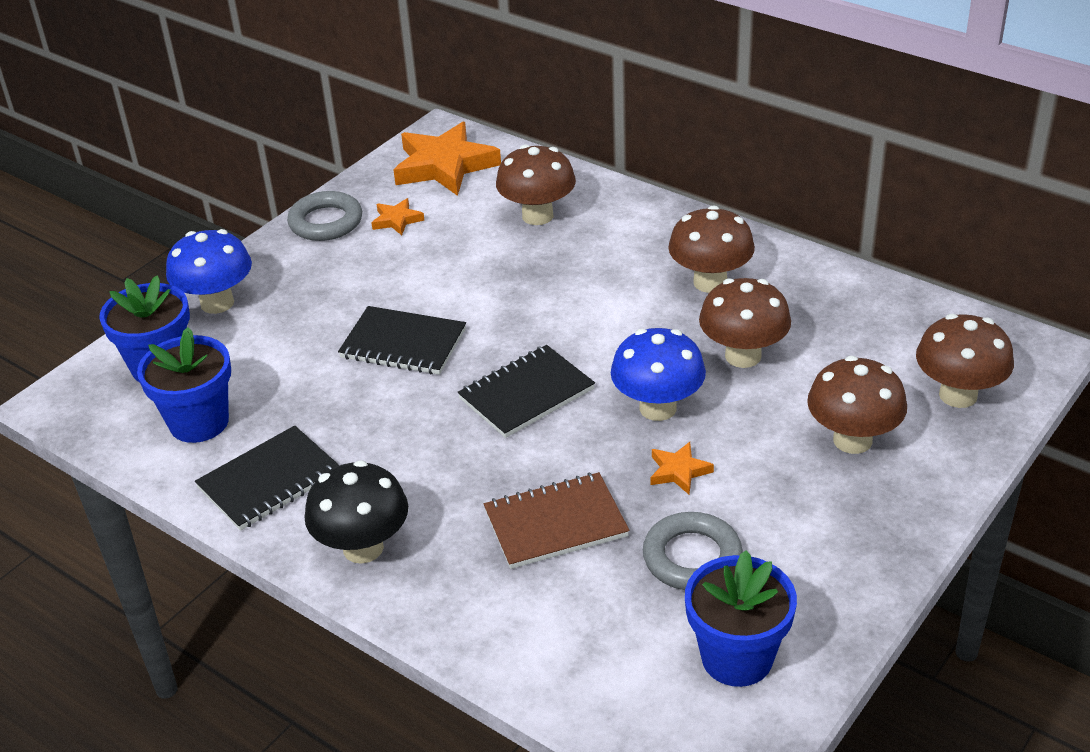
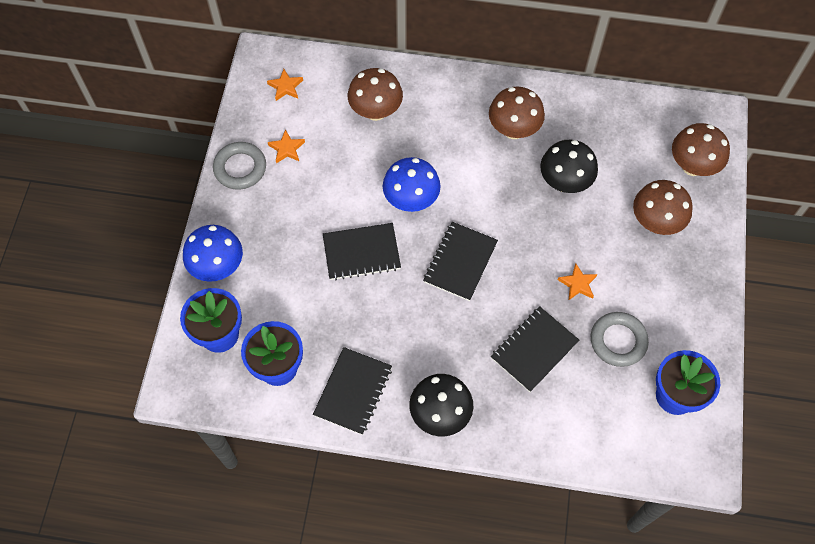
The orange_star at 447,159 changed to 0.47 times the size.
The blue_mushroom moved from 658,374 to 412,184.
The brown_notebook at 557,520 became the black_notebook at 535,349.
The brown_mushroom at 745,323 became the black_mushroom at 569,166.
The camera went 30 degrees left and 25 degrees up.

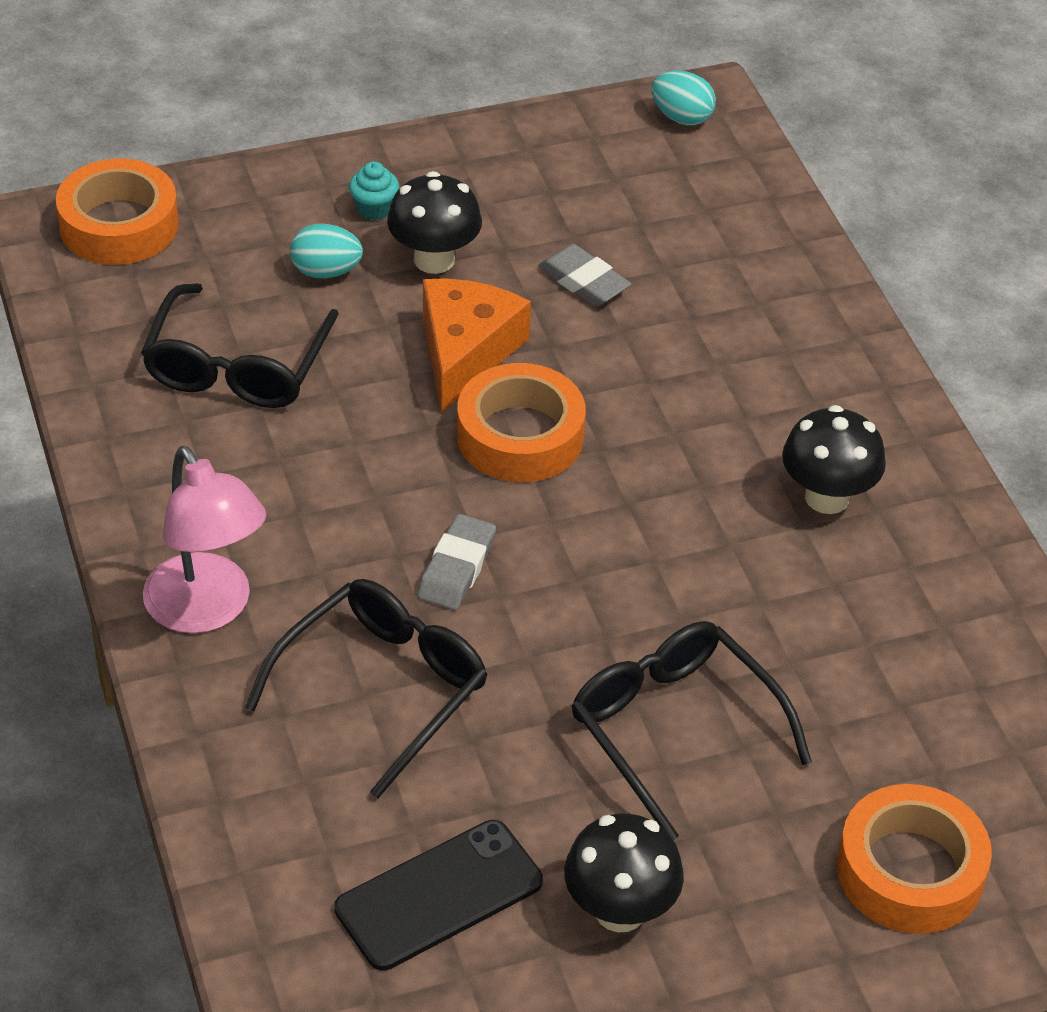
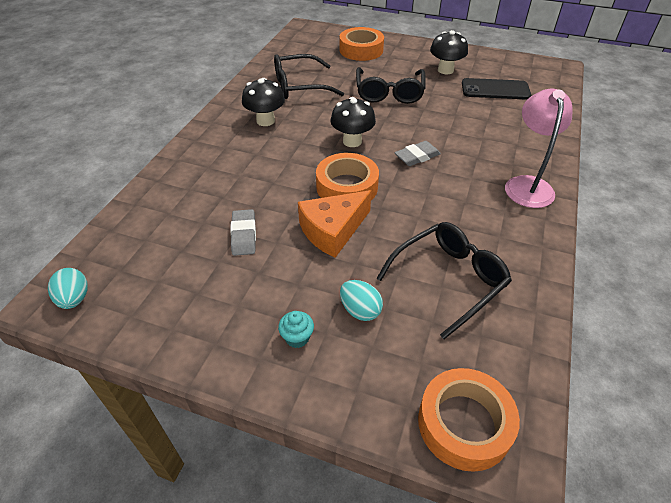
The black_glasses moved from 366,688 to 309,76.
The black_mushroom moved from 434,222 to 353,122.
The camera went 140 degrees left and 0 degrees up.

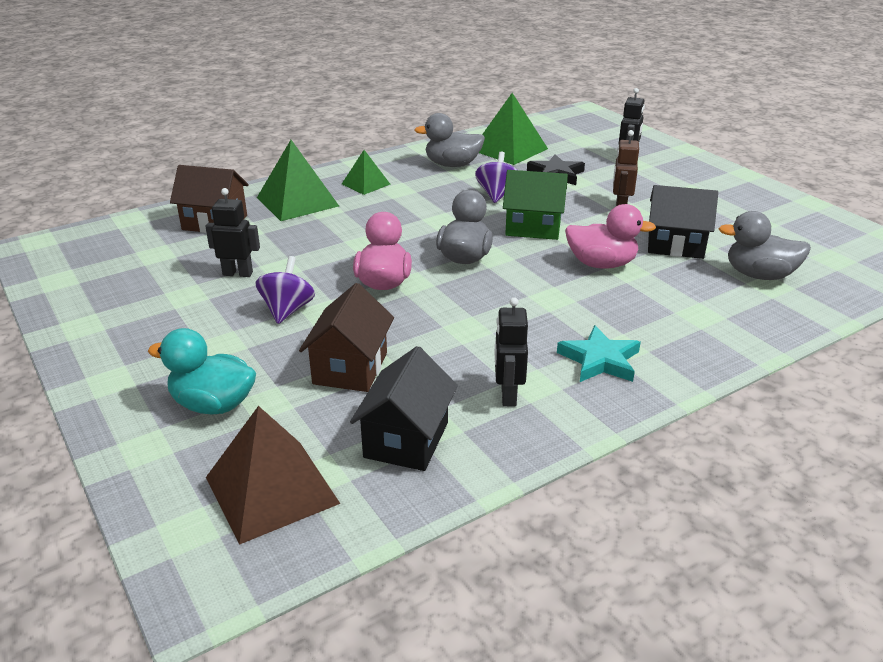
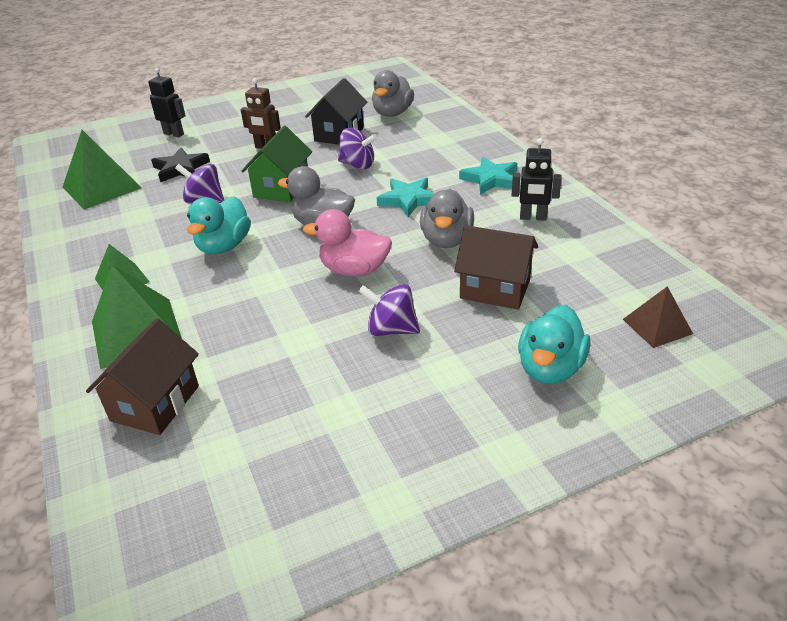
The turquoise_duck at 219,225 appeared.
The pink_duck at 610,236 was replaced by the purple_spinning_top at 357,148.
The turquoise_star at 406,197 appeared.
The grey_duck moved from 449,140 to 447,218.
The brown_pyramid at 273,475 changed to 0.58 times the size.
The black_robot at 232,232 disappeared.
The black_house at 404,408 disappeared.
The camera went 80 degrees left and 5 degrees up.

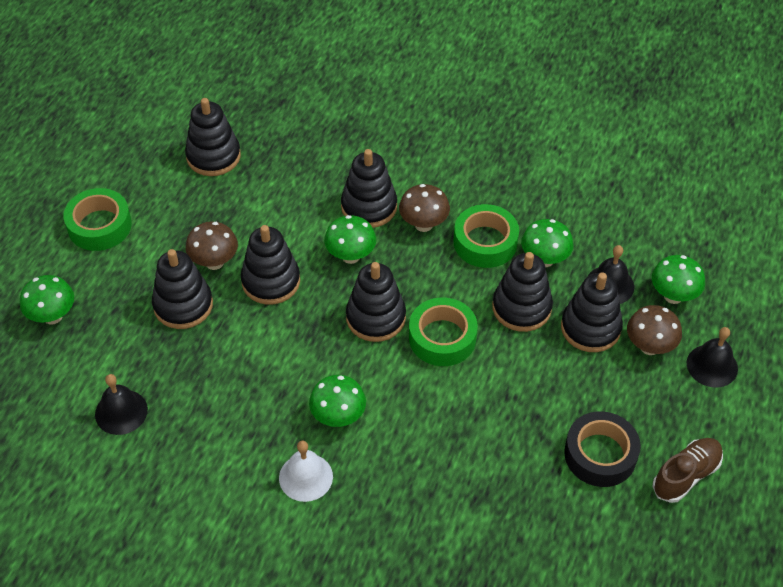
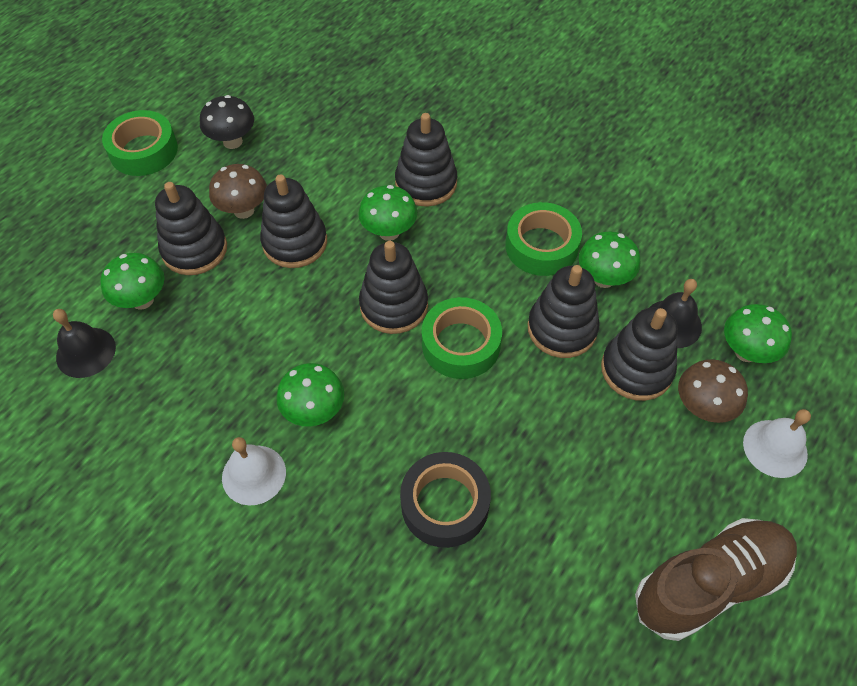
The green_mushroom moved from 47,299 to 132,281.
The black_mushroom at 227,122 appeared.
The black_tape moved from 602,449 to 445,500.
The brown_shoe at 688,470 changed to 1.56 times the size.
The black_bell at 712,357 became the white_bell at 777,443.
The black_stacking_toy at 213,137 disappeared.
The brown_mushroom at 424,208 disappeared.
The camera went 15 degrees right and 5 degrees up.

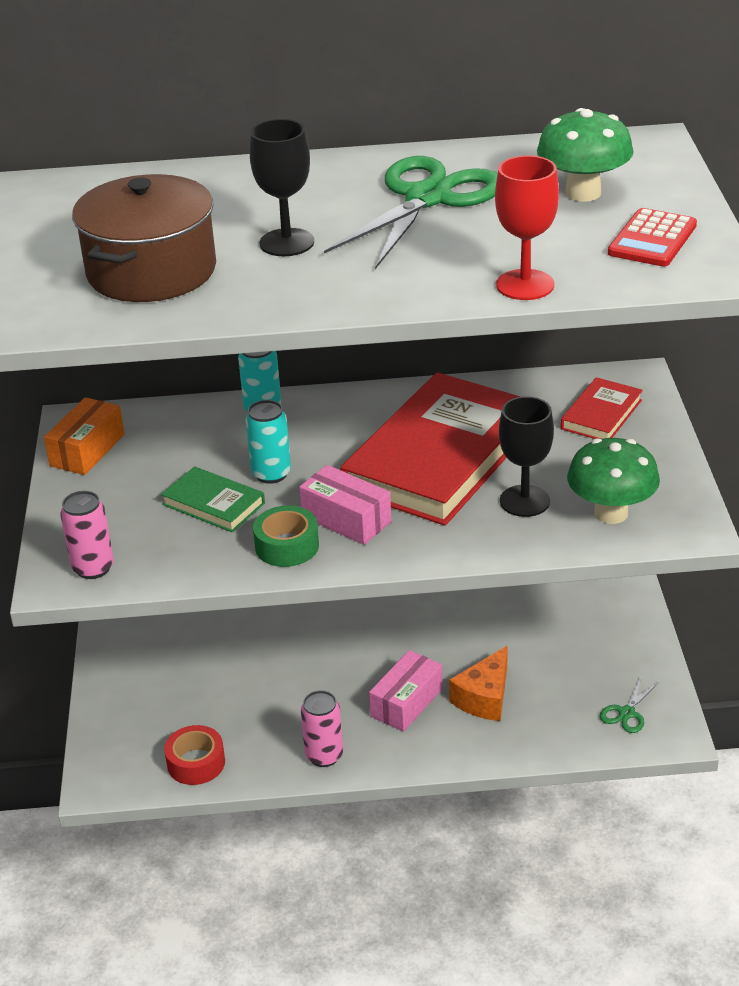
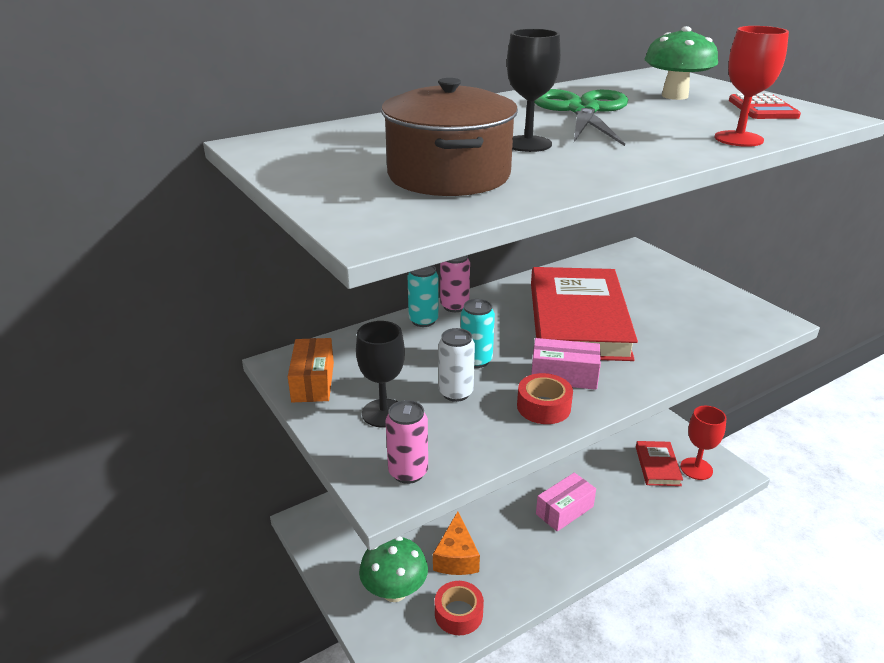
The black_goblet moved from 526,456 to 380,374.
The green_mushroom moved from 613,481 to 393,569.
The orange_cheese moved from 478,683 to 456,543.
The green_book at 213,499 was replaced by the white_can at 457,365.
The pink_can moved from 322,728 to 455,283.
The green_tape at 286,536 became the red_tape at 545,398.
The pink_box at 406,691 turned 45 degrees clockwise.
The red_book moved from 602,408 to 659,463.
The green_scissors at 629,704 was replaced by the red_goblet at 703,443.
The camera went 30 degrees left and 5 degrees down.

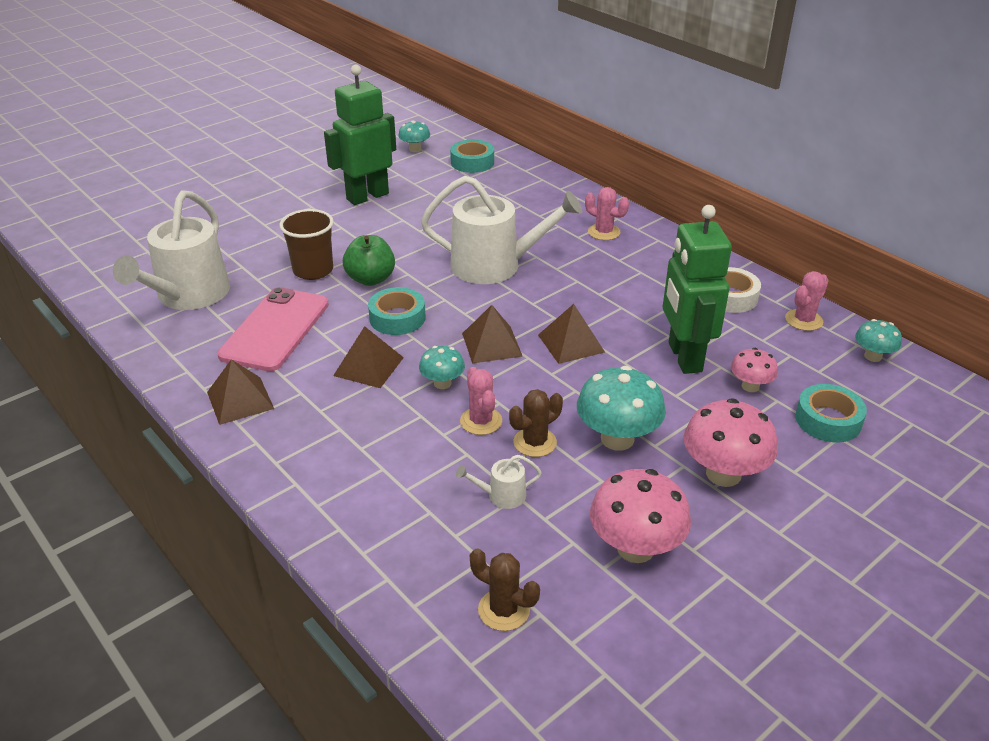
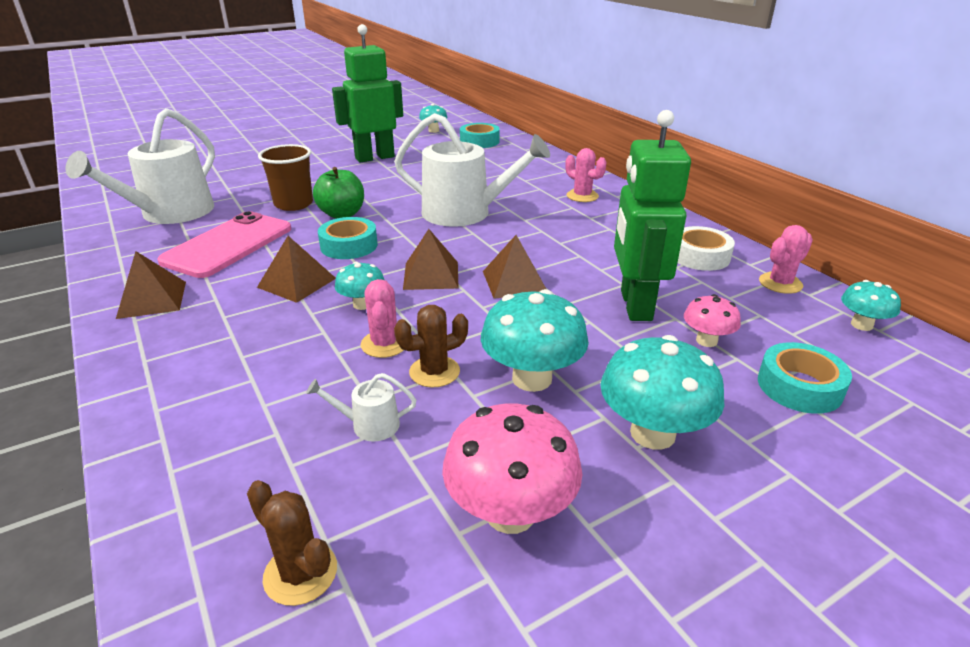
The pink_mushroom at 731,442 became the turquoise_mushroom at 662,392.
The camera went 10 degrees right and 5 degrees down.

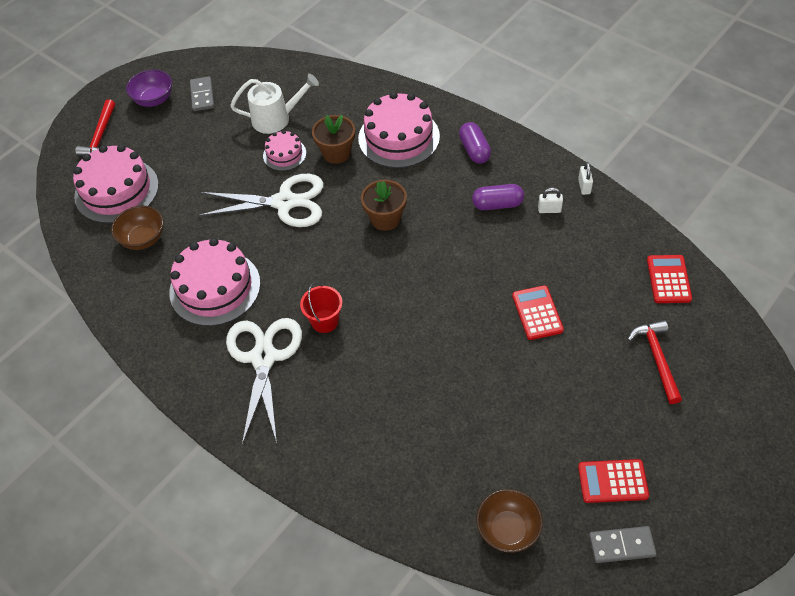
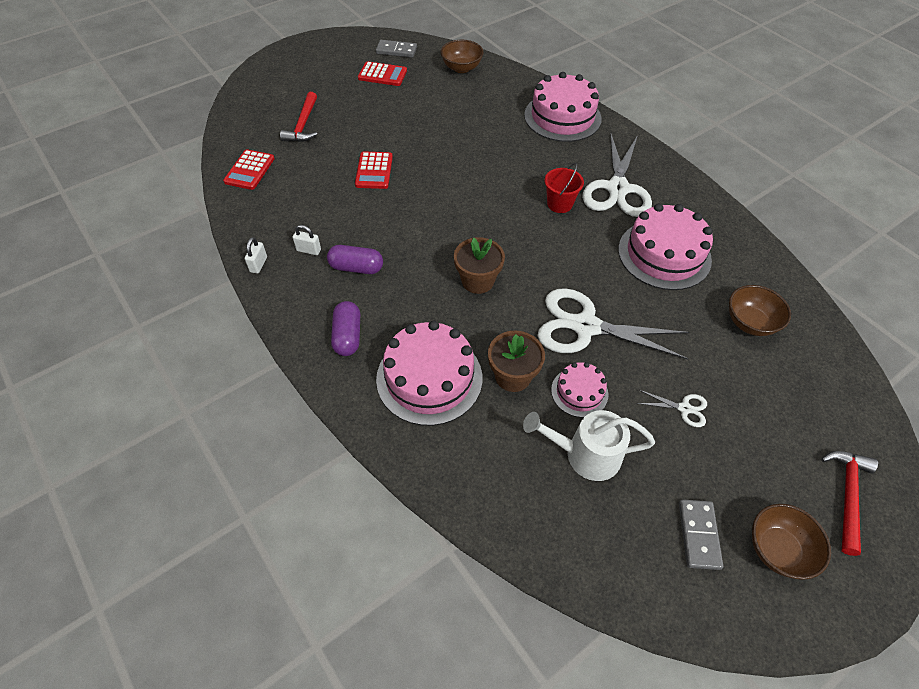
The pink_cake moved from 116,184 to 563,107.
The white_scissors at 672,408 appeared.
The purple_bowl at 149,88 became the brown_bowl at 791,542.
The camera went 170 degrees left and 0 degrees up.

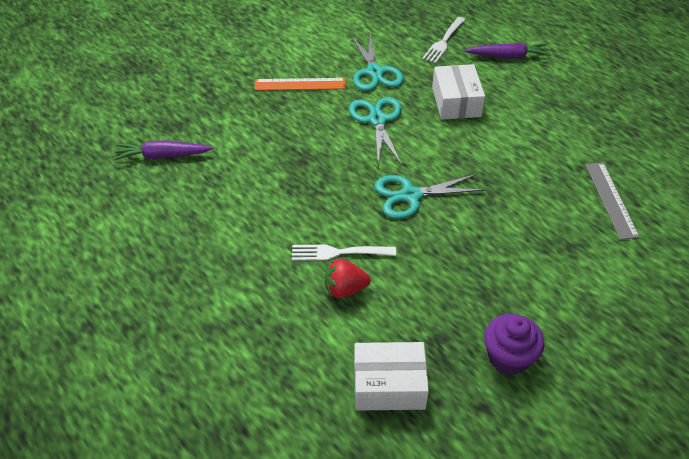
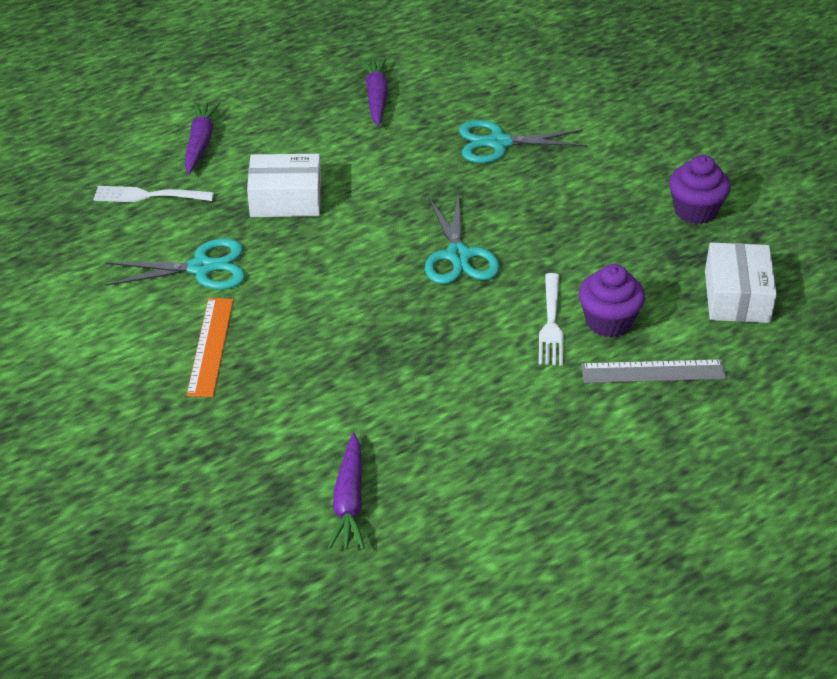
The white_fork at 443,40 turned 150 degrees clockwise.
The purple_carrot at 374,92 appeared.
The turquoise_scissors moved from 375,131 to 523,141.
The red_strawberry at 348,279 was replaced by the purple_cupcake at 612,301.
The grey_ruler moved from 612,201 to 654,371.
The camera went 85 degrees left and 5 degrees down.

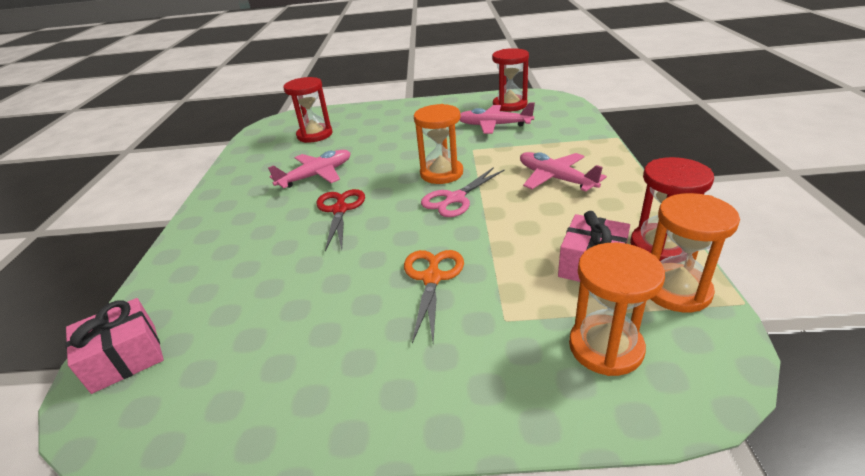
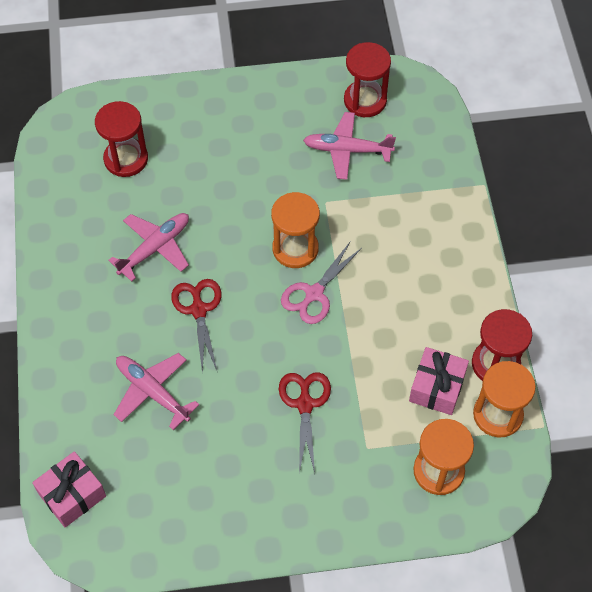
The pink_plane moved from 563,172 to 156,391.
The orange_scissors at 434,296 became the red_scissors at 305,422.
The camera went 10 degrees left and 25 degrees up.

